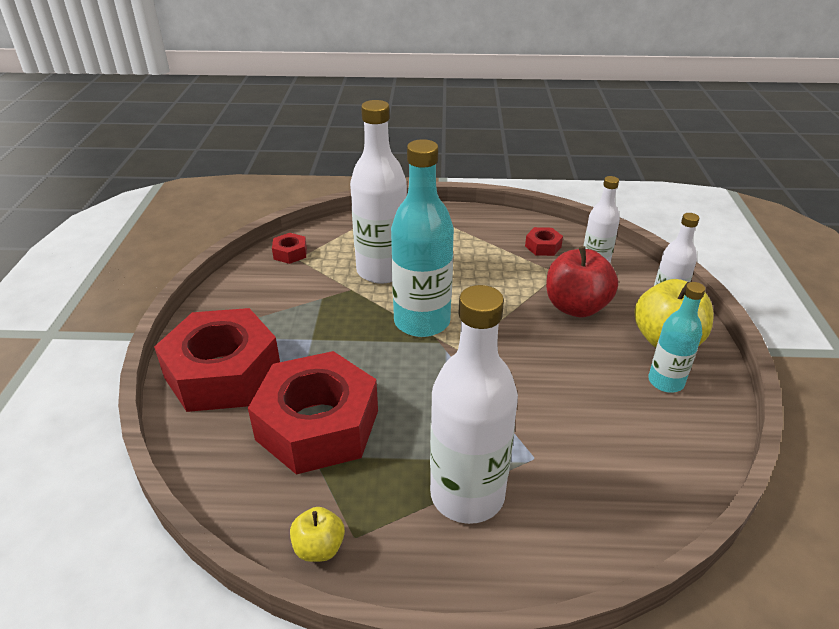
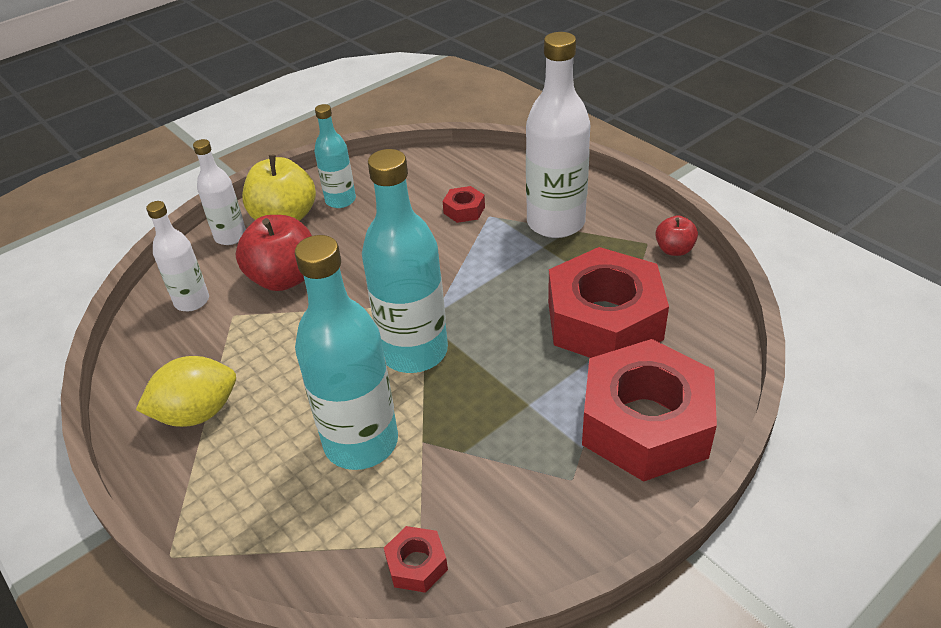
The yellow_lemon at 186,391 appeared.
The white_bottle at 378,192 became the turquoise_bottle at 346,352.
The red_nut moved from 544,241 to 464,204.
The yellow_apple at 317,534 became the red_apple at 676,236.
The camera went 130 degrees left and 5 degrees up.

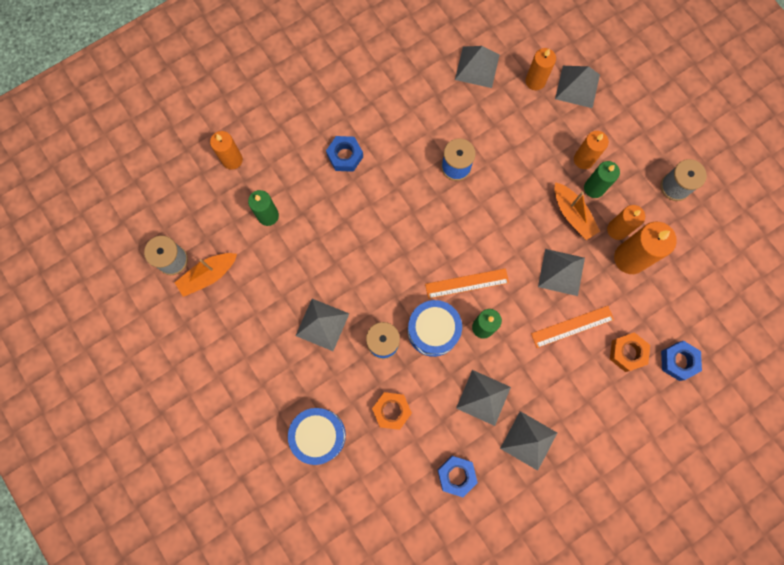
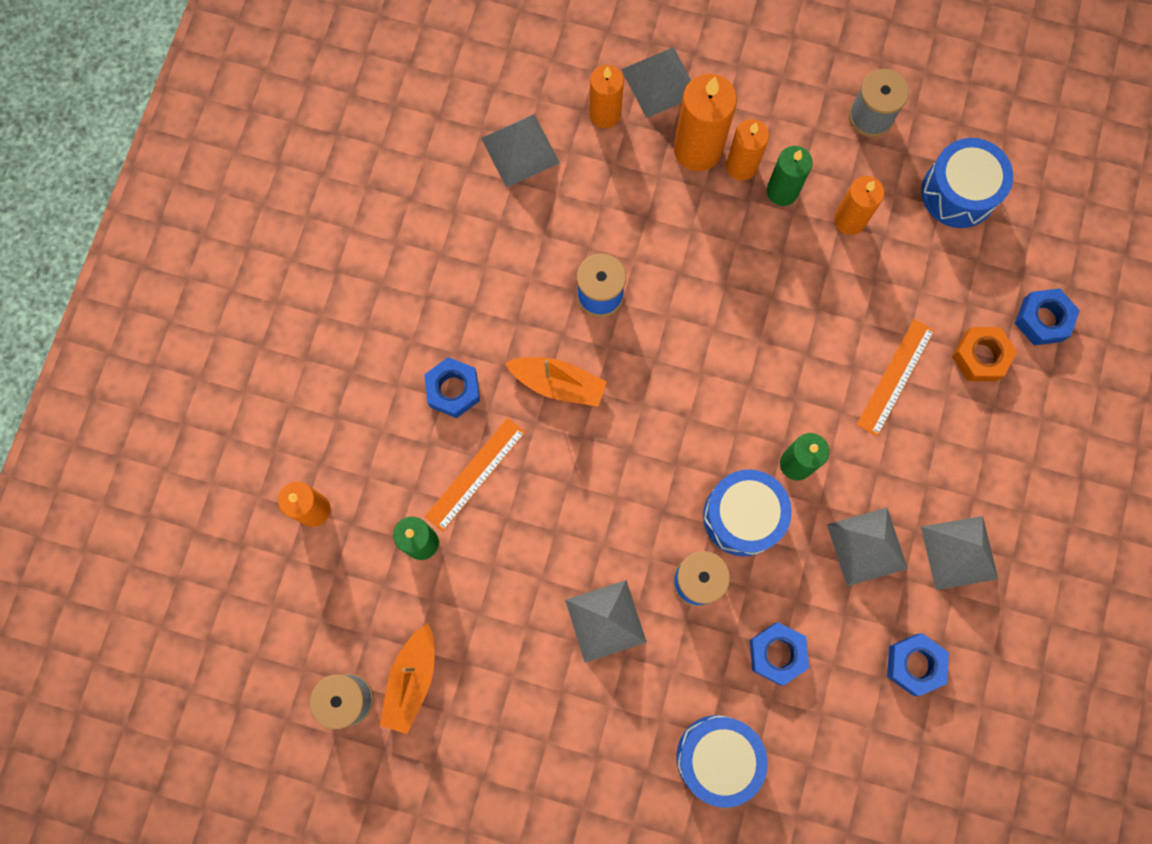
The orange_ruler moved from 467,283 to 475,474.
The orange_boat moved from 577,211 to 556,382.
The orange_candle moved from 645,248 to 705,122.
The orange_nut at 392,411 became the blue_nut at 779,654.
The blue_drum at 967,183 appeared.
The grey_pyramid at 561,272 disappeared.
The camera went 40 degrees left and 0 degrees up.

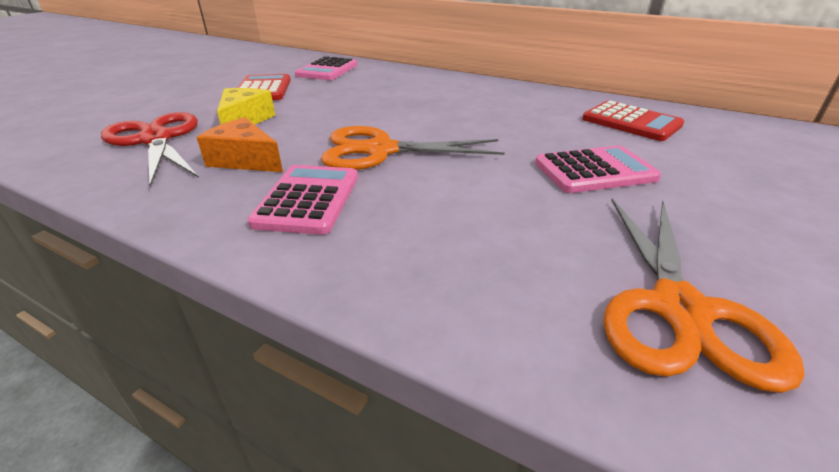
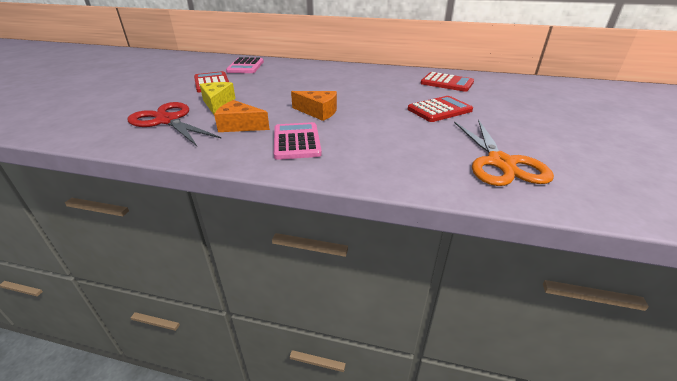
The orange_scissors at 413,148 was replaced by the orange_cheese at 314,106.
The pink_calculator at 598,169 became the red_calculator at 440,109.
The camera went 15 degrees left and 0 degrees up.

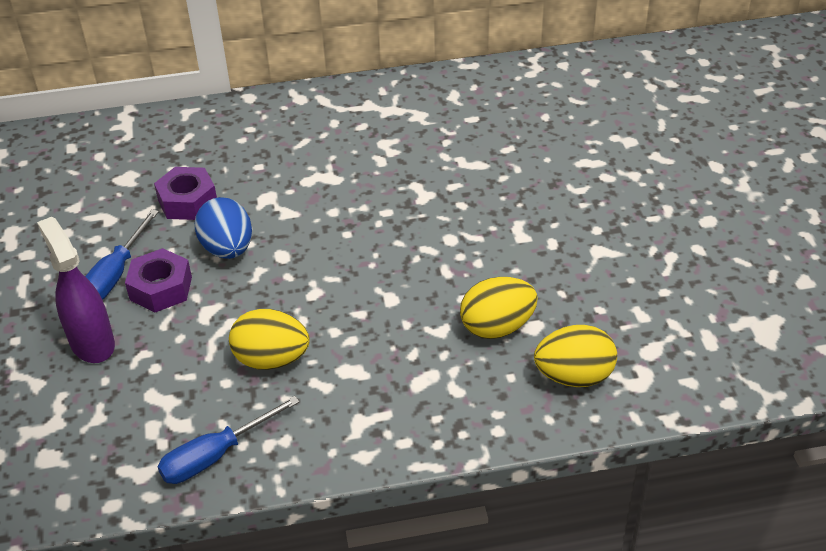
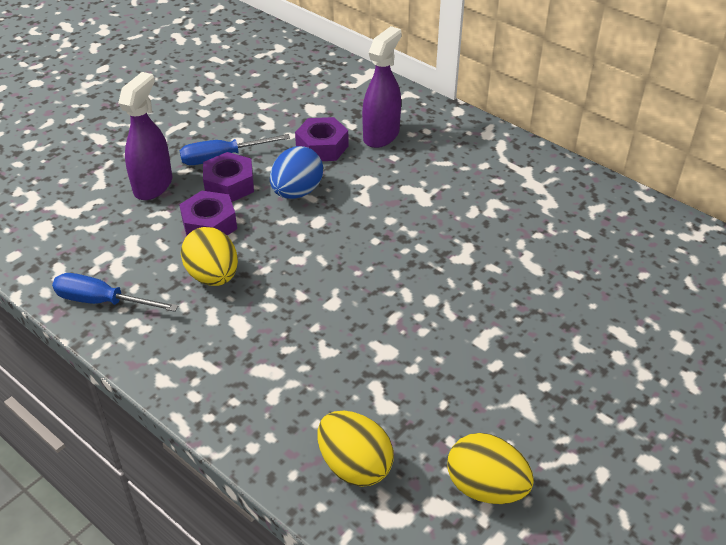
The purple_nut at 208,213 appeared.
The purple_spray_bottle at 382,87 appeared.
The yellow_egg moved from 499,308 to 491,468.
The camera went 50 degrees right and 0 degrees up.

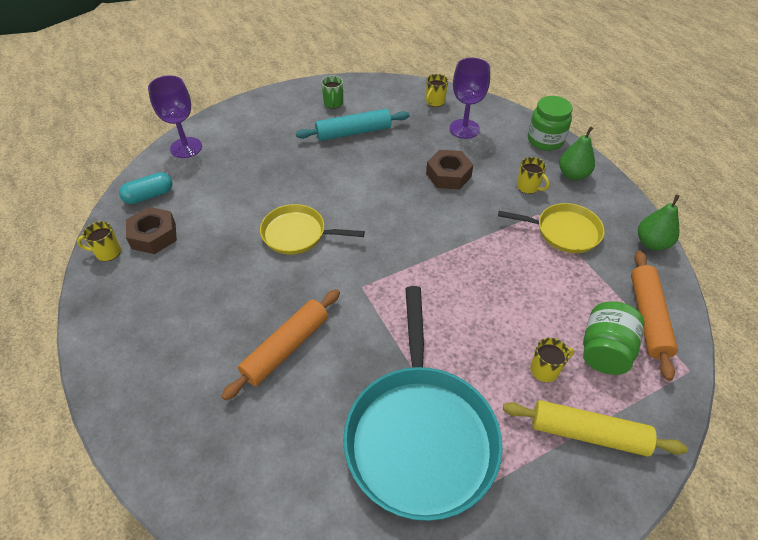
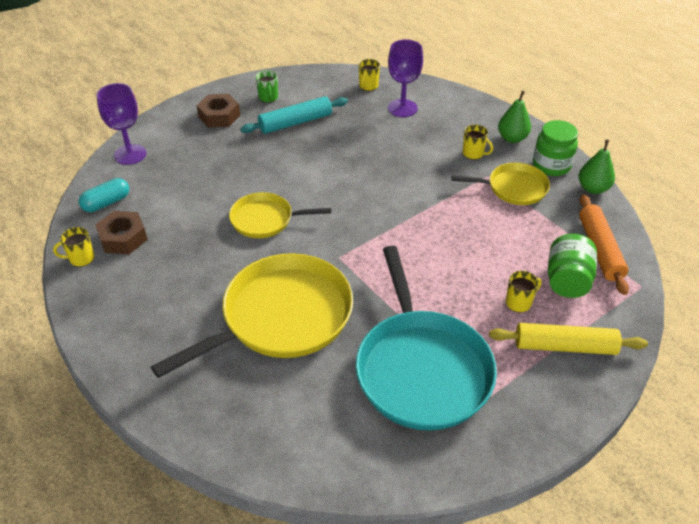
The orange_rolling_pin at 280,345 was replaced by the yellow_pan at 252,315.
The brown_nut moved from 449,169 to 218,111.
The green_jar moved from 550,123 to 555,148.
The camera went 10 degrees left and 5 degrees down.

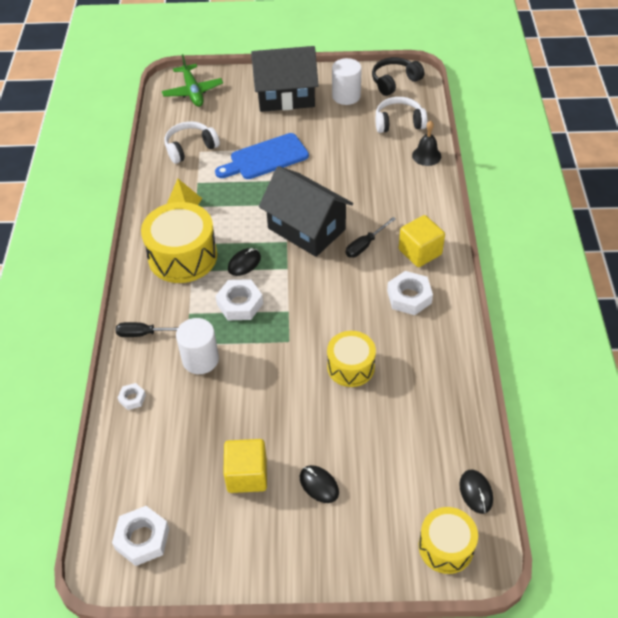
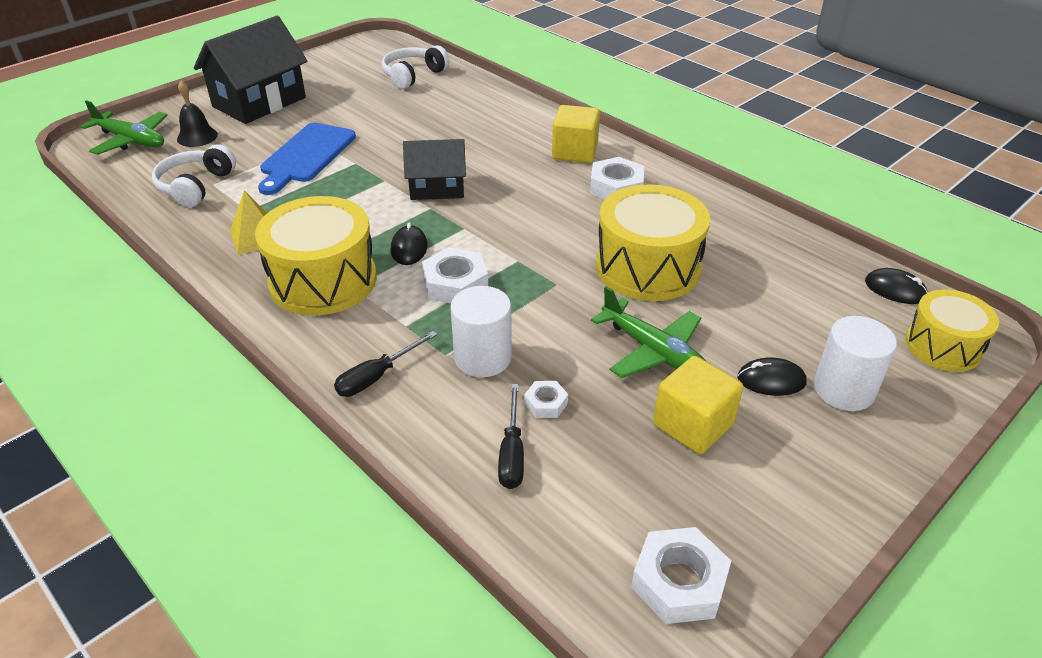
The black_bell moved from 426,143 to 197,113.
The black_house at 306,211 changed to 0.61 times the size.
The black_screwdriver moved from 371,237 to 511,436.
The white_nut moved from 132,396 to 546,399.
The green_plane at 649,332 appeared.
The yellow_drum at 351,359 changed to 1.61 times the size.
The white_cylinder moved from 347,81 to 855,363.
The black_headphones at 398,76 disappeared.
The camera went 45 degrees left and 10 degrees down.

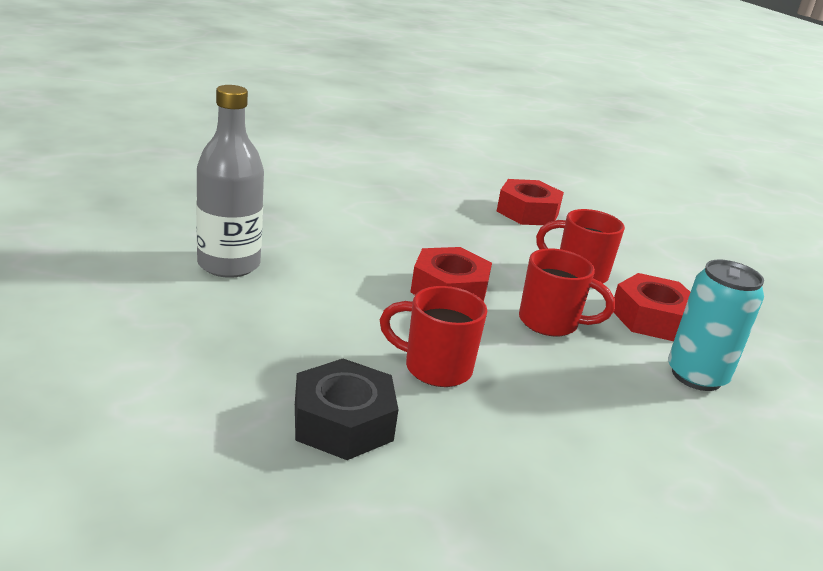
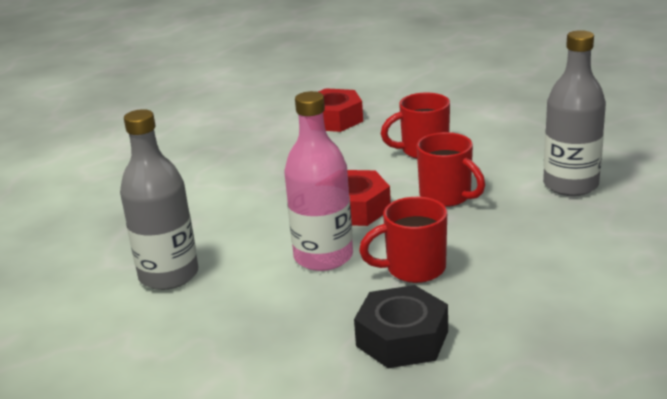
The pink_bottle at 318,181 appeared.
The red_mug at 567,292 turned 60 degrees clockwise.
The turquoise_can at 716,325 was replaced by the grey_bottle at 574,113.
The red_nut at 651,307 disappeared.
The camera went 25 degrees left and 0 degrees up.

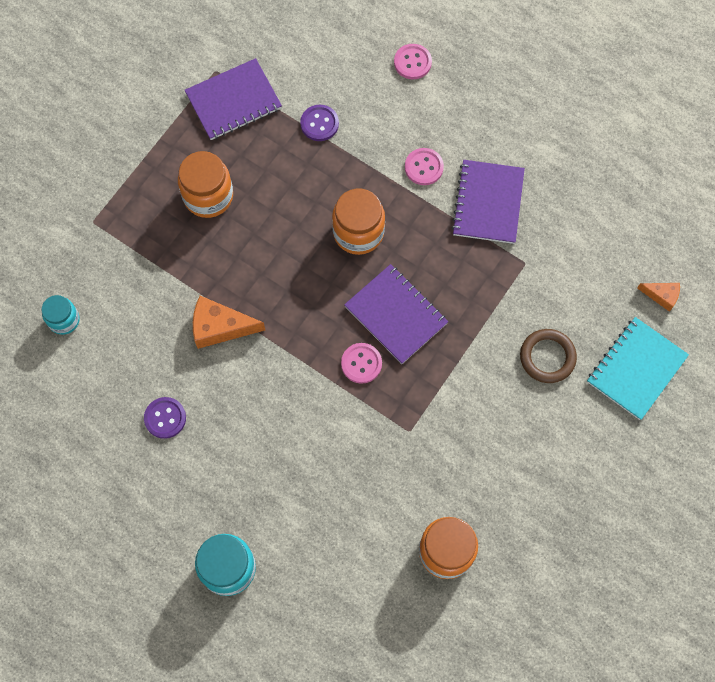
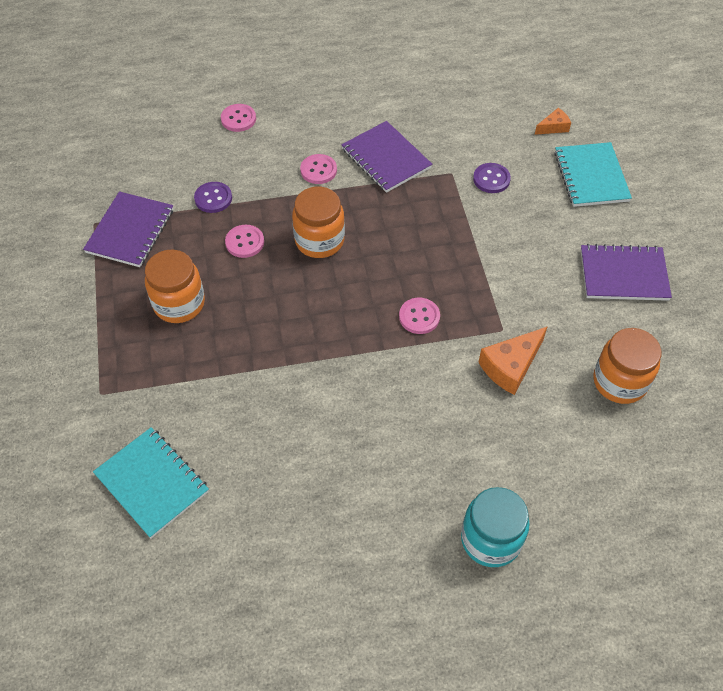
The turquoise_jar at 60,315 was replaced by the turquoise_notebook at 151,482.
The pink_button at 244,241 appeared.
The purple_button moved from 165,418 to 492,178.
The orange_cheese moved from 229,322 to 512,361.
The purple_notebook moved from 396,314 to 626,272.
The brown_ring at 548,356 disappeared.
The camera went 45 degrees left and 15 degrees down.

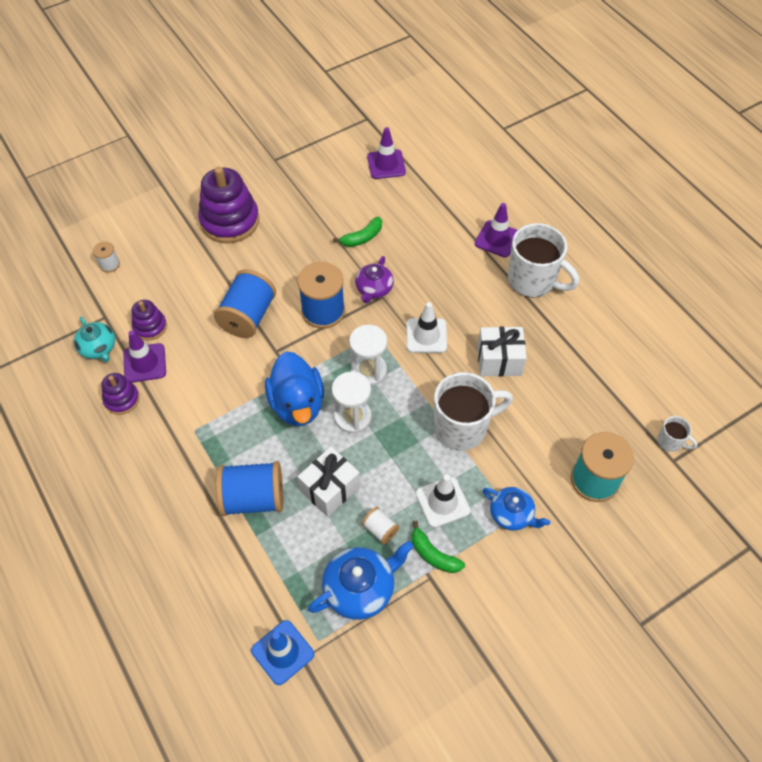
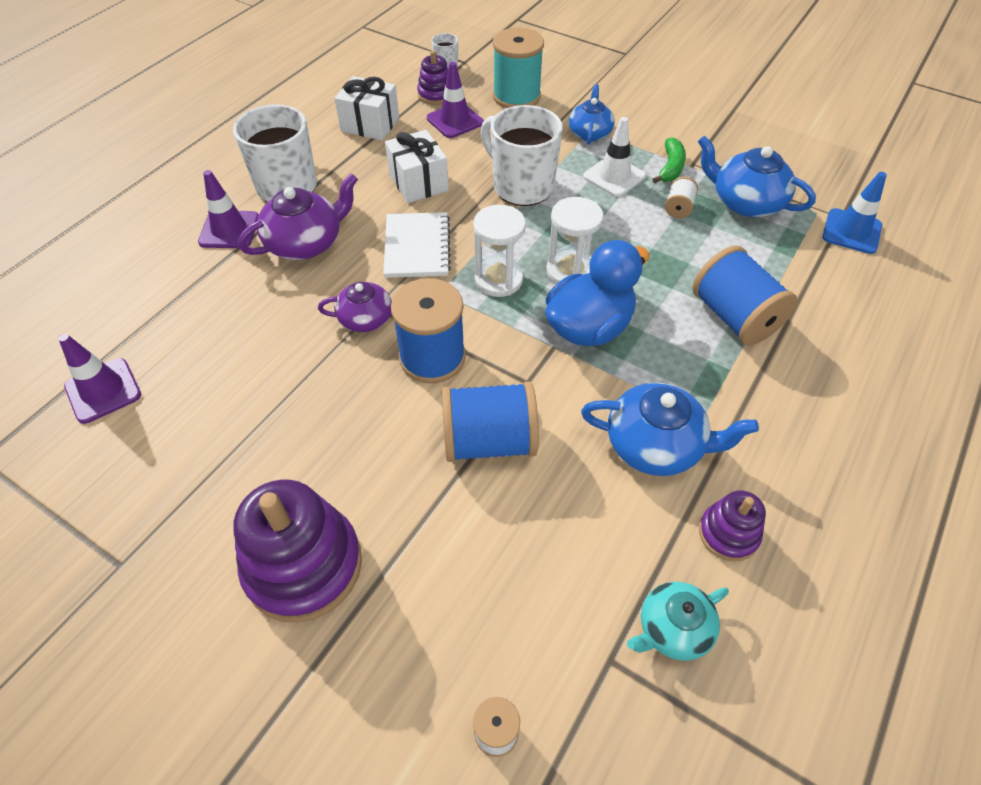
The purple_teapot at 298,216 appeared.
The white_gift moved from 329,482 to 366,108.
The white_traffic_cone at 427,327 was replaced by the white_notebook at 417,245.
The purple_stacking_toy moved from 149,320 to 432,77.
The purple_traffic_cone moved from 144,356 to 455,100.
The blue_teapot at 670,429 appeared.
The turquoise_teapot at 94,339 turned 150 degrees counterclockwise.
The green_banana at 357,232 disappeared.
The camera went 115 degrees left and 5 degrees down.

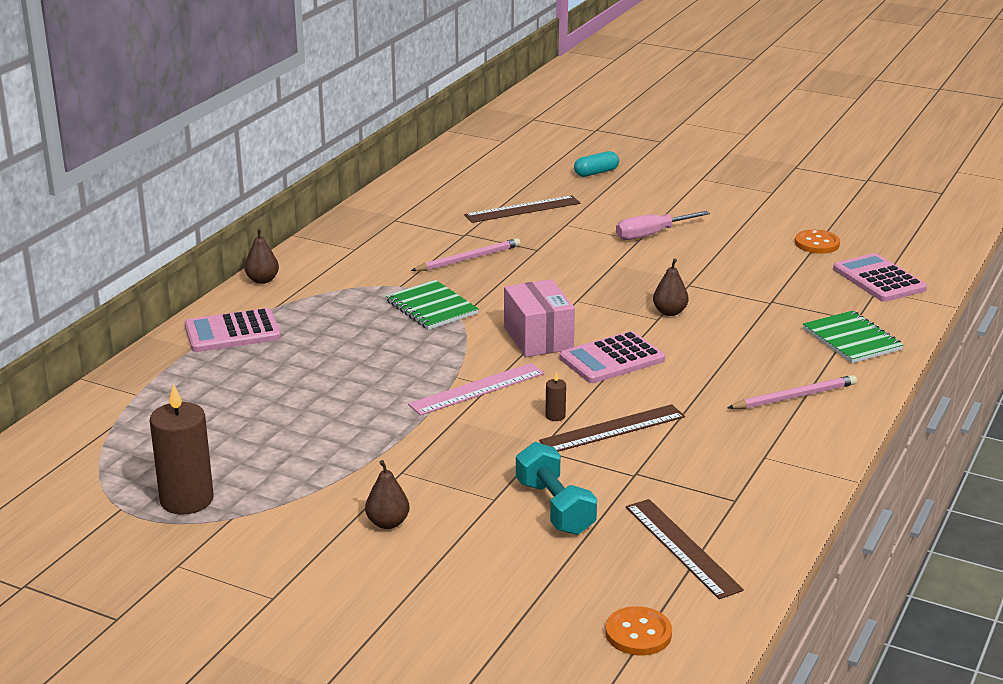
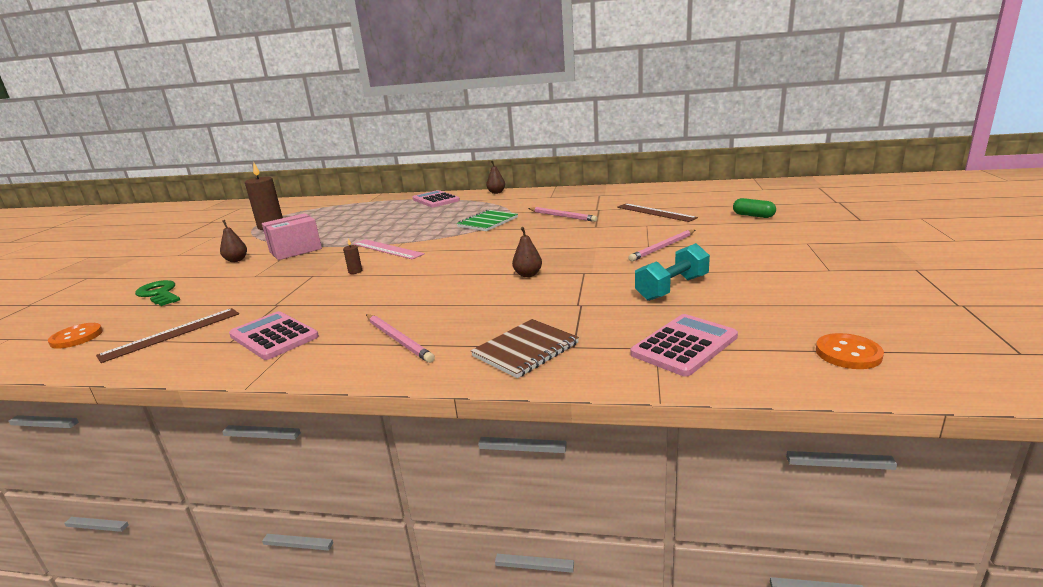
The green_key at 157,293 appeared.
The pink_calculator moved from 612,357 to 274,335.
The pink_box moved from 539,318 to 292,236.
The green_notebook at 853,337 became the brown_notebook at 525,348.
The pink_screwdriver at 663,225 was replaced by the pink_pencil at 661,246.
The turquoise_dumbbell moved from 556,488 to 672,272.
The turquoise_capsule at 596,164 became the green_capsule at 754,208.
The orange_button moved from 817,242 to 850,351.
The brown_ruler at 612,428 disappeared.
The camera went 75 degrees right and 5 degrees down.

